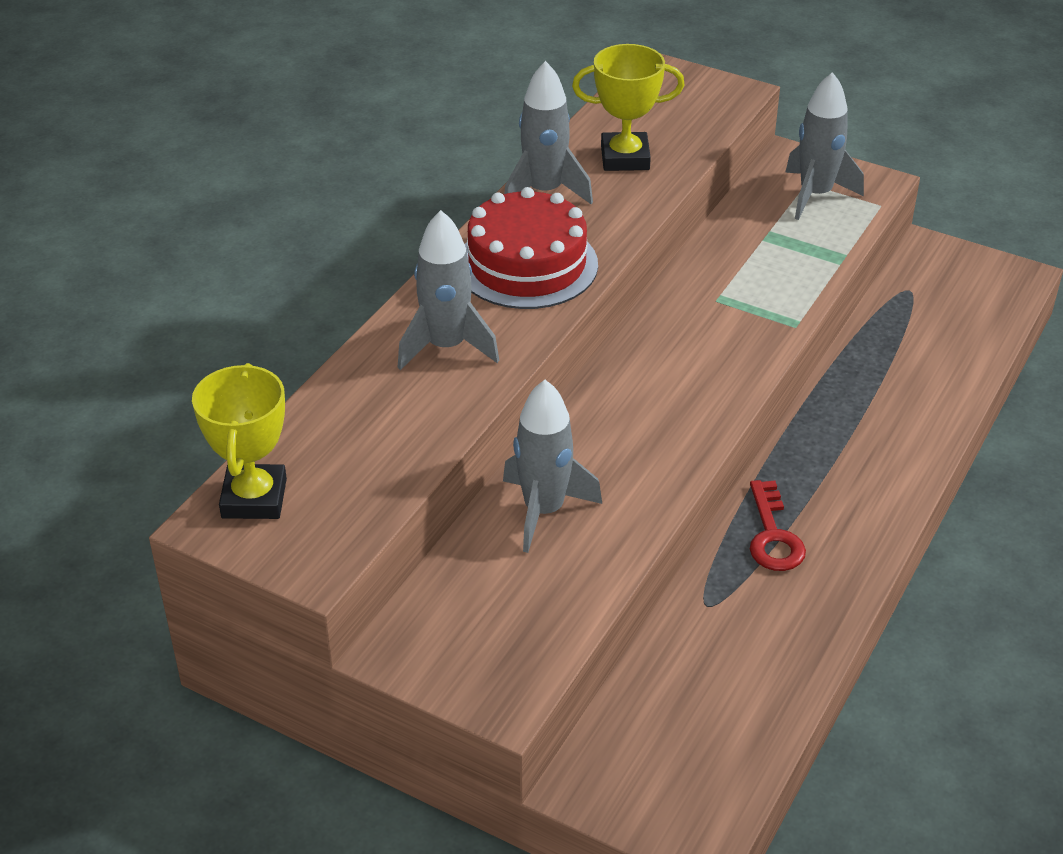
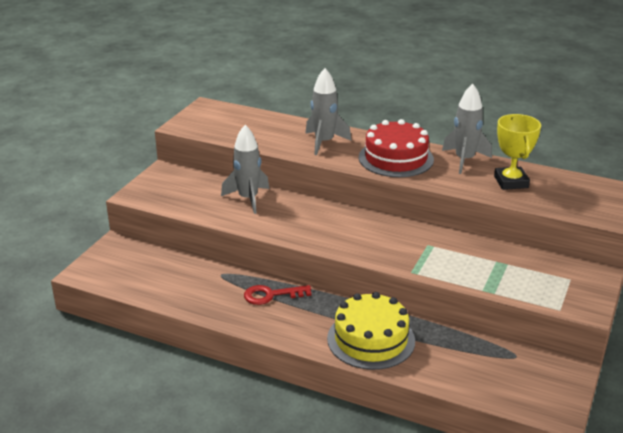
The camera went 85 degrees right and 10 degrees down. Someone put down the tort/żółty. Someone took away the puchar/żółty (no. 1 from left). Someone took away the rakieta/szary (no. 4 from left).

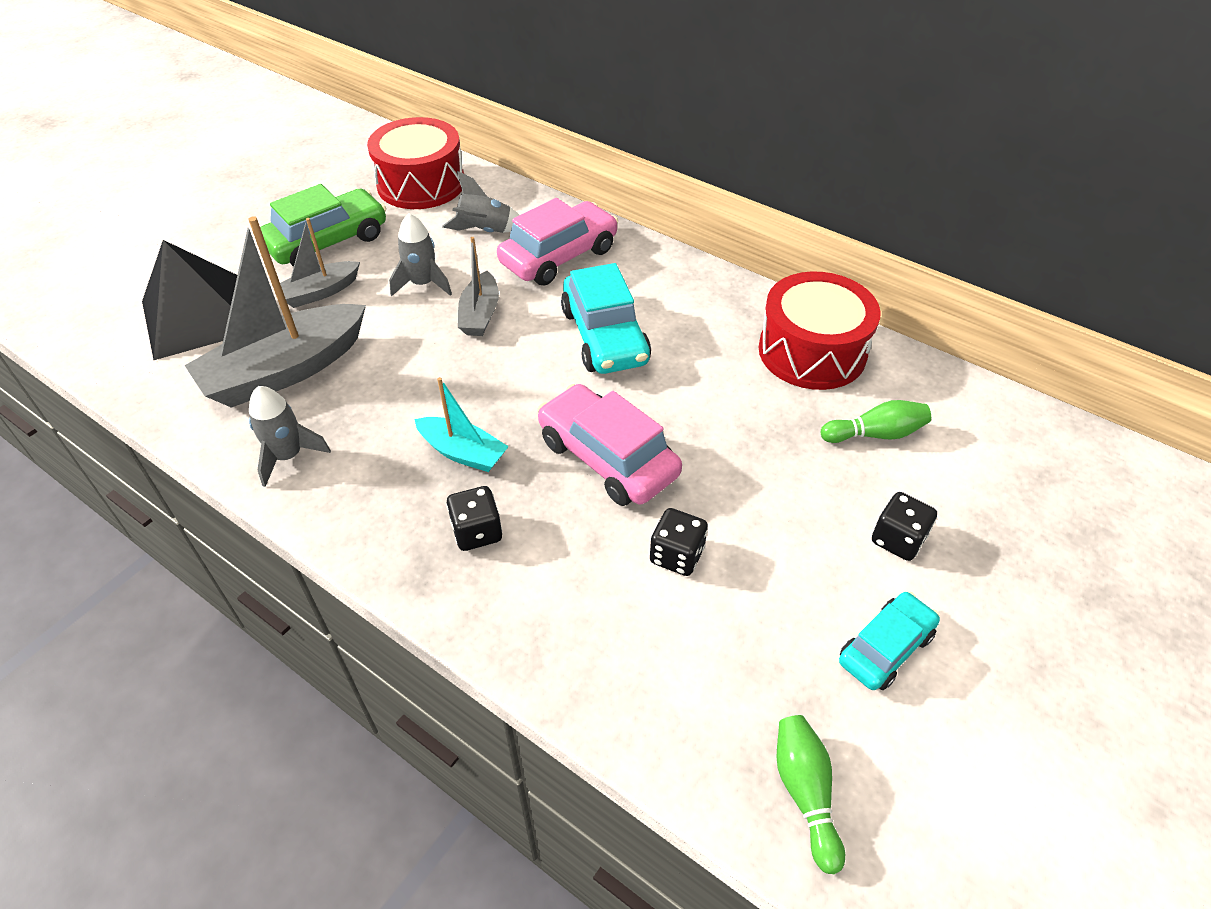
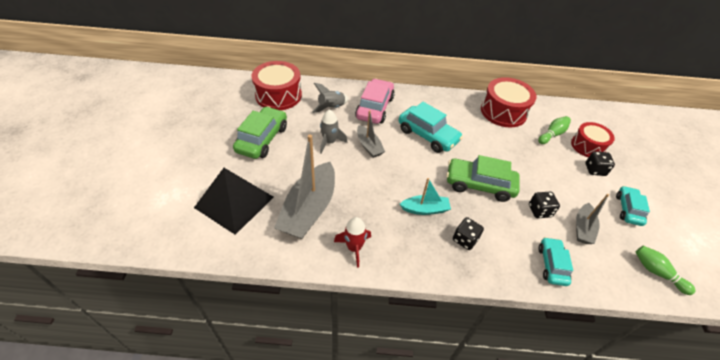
The camera went 35 degrees left and 0 degrees up. Someone repainted the rakieta/szary (no. 1 from left), which became the rakieta/czerwony. Someone repainted the samochód/różowy (no. 2 from left), which became the samochód/zielony (no. 2 from left). Someone put down the samochód/turkusowy (no. 2 from left). Someone put down the bęben/czerwony (no. 3 from left). Someone carried the łódka/szary (no. 2 from left in the first image).

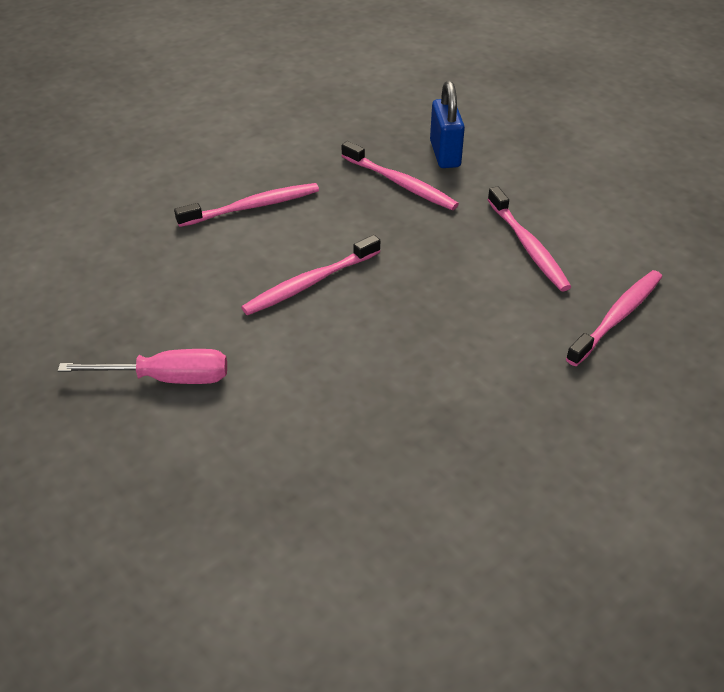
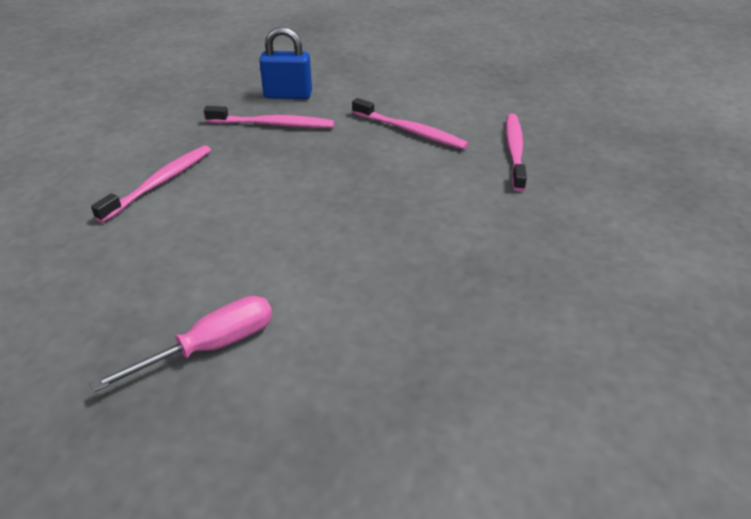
The camera went 35 degrees left and 5 degrees down. Someone rotated the kłódka/niebieski by 45 degrees counterclockwise. Someone took away the szczoteczka do zębów/różowy (no. 2 from left).

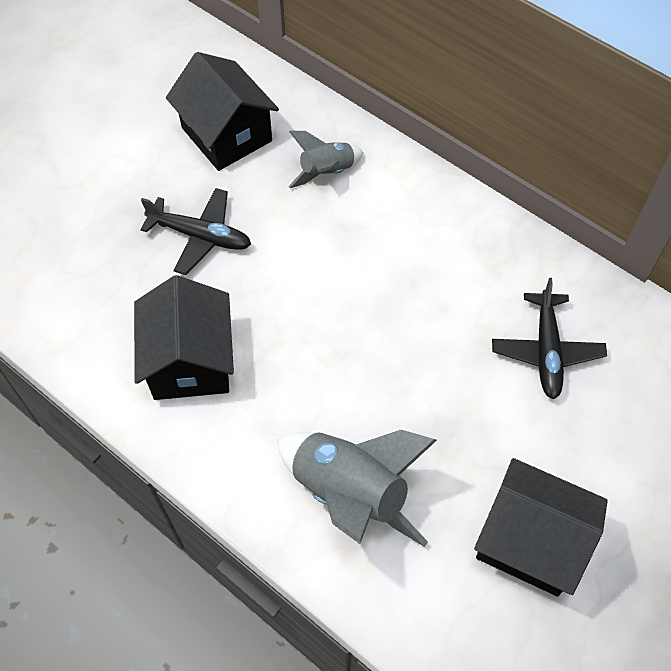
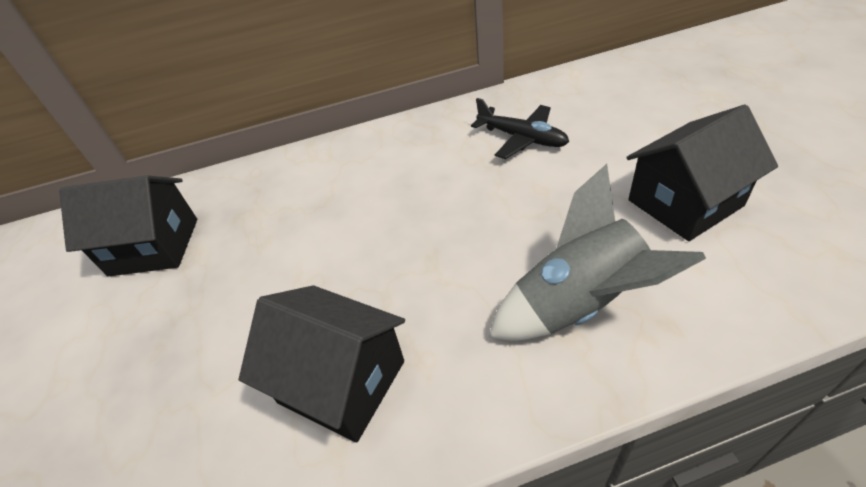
The camera went 50 degrees left and 15 degrees down. Someone took away the samolot/czarny (no. 1 from left). Someone took away the rakieta/szary (no. 1 from left).

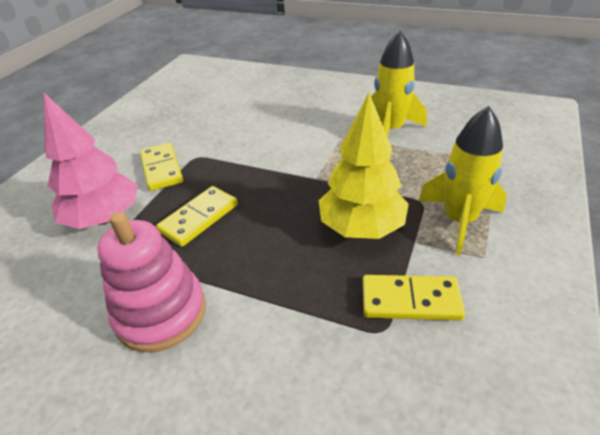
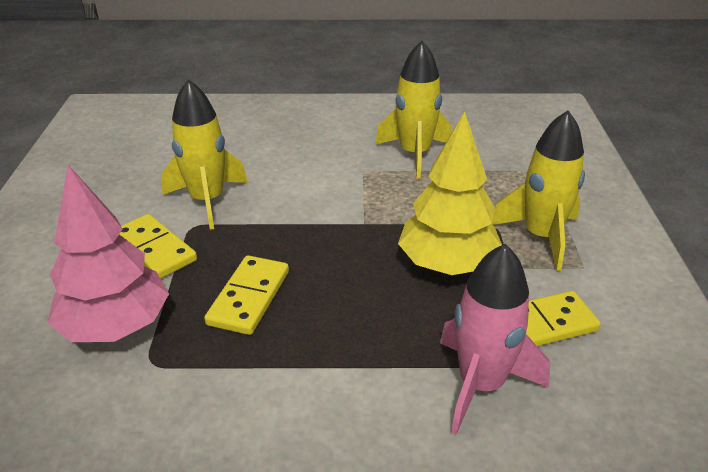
The camera went 25 degrees left and 5 degrees down. Someone put down the rakieta/żółty (no. 1 from left). Someone put down the rakieta/różowy. Someone took away the zabawka nakładanka/różowy.

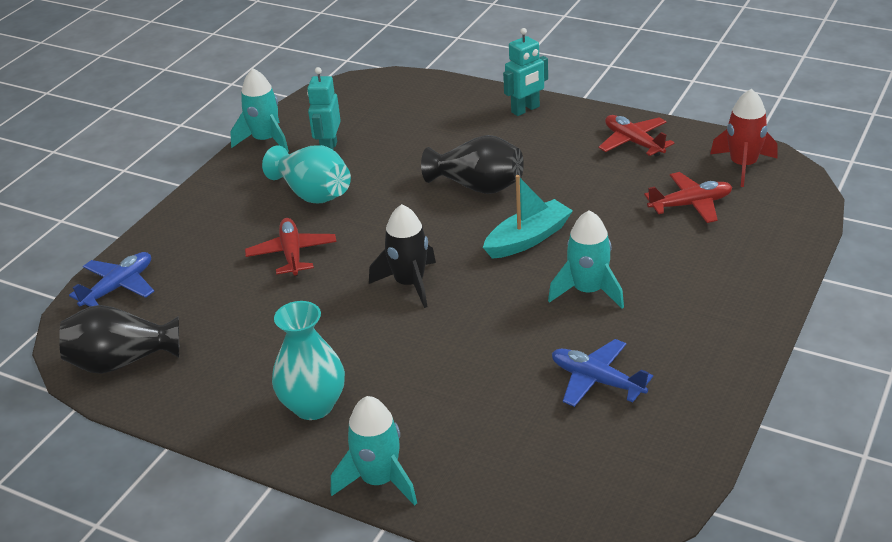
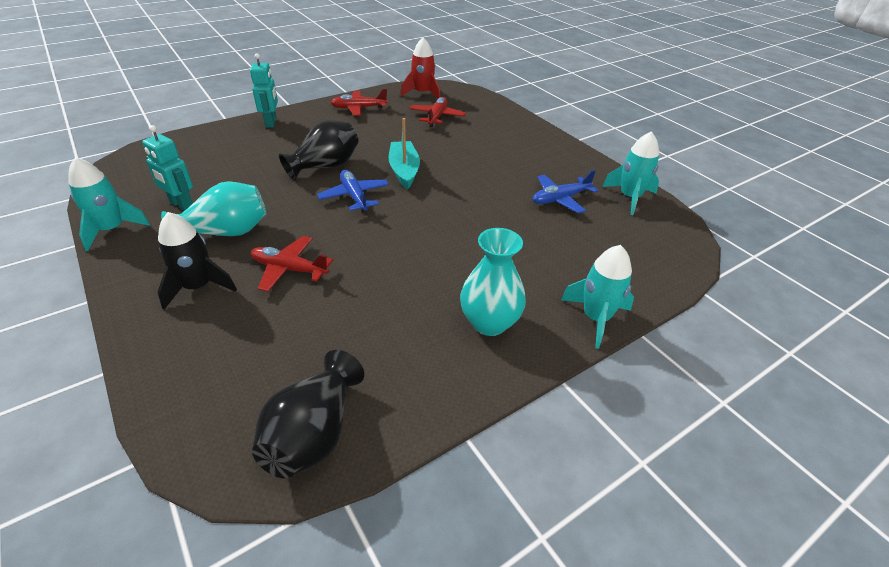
The camera went 65 degrees left and 5 degrees up. Someone carried the rakieta/czarny. Someone carried the samolot/niebieski (no. 1 from left). Someone carried the rakieta/turkusowy (no. 3 from left).

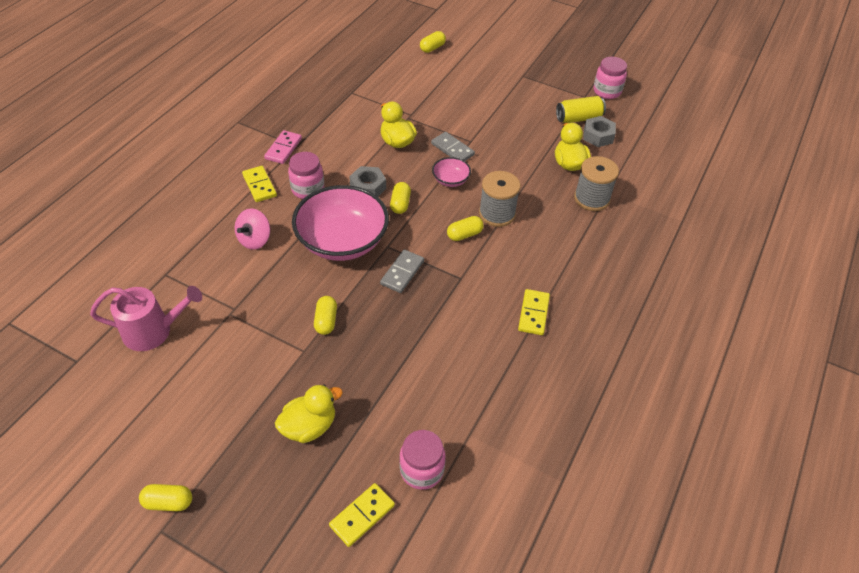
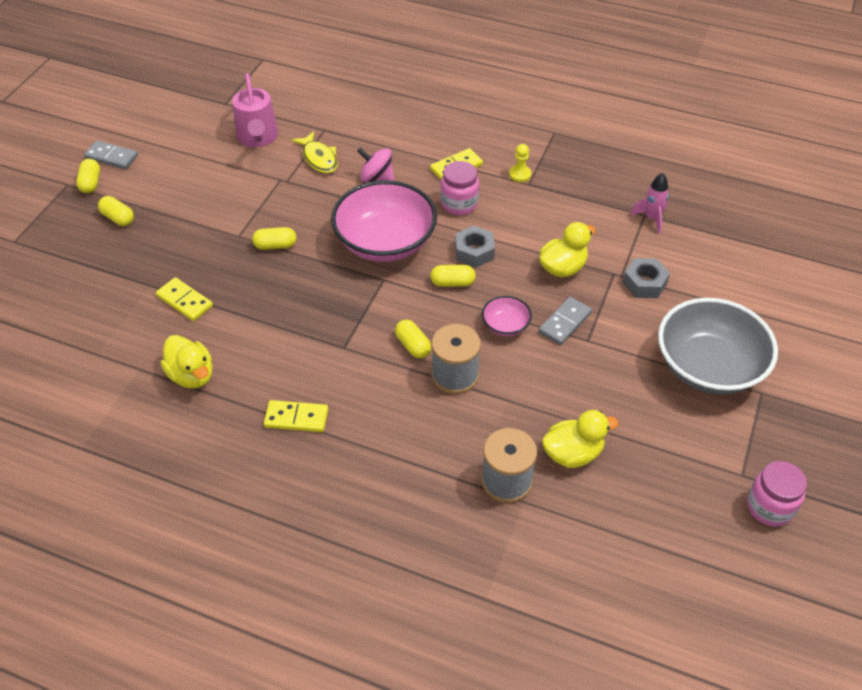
The camera went 85 degrees right and 0 degrees up. Someone carried the kostka domina/szary (no. 1 from left). Someone carried the kapsułka/żółty (no. 4 from left in the first image). Someone carried the kostka domina/żółty (no. 2 from left in the first image). Someone carried the kaczka/żółty (no. 1 from left). Someone put down the ryba/żółty. Someone swapped the kostka domina/różowy for the pionek/żółty. Someone carried the nakrętka/szary (no. 2 from left). Someone put down the rakieta/różowy. Someone put down the miska/szary. Someone took away the słoik/różowy (no. 2 from left). Someone took away the puszka/żółty.

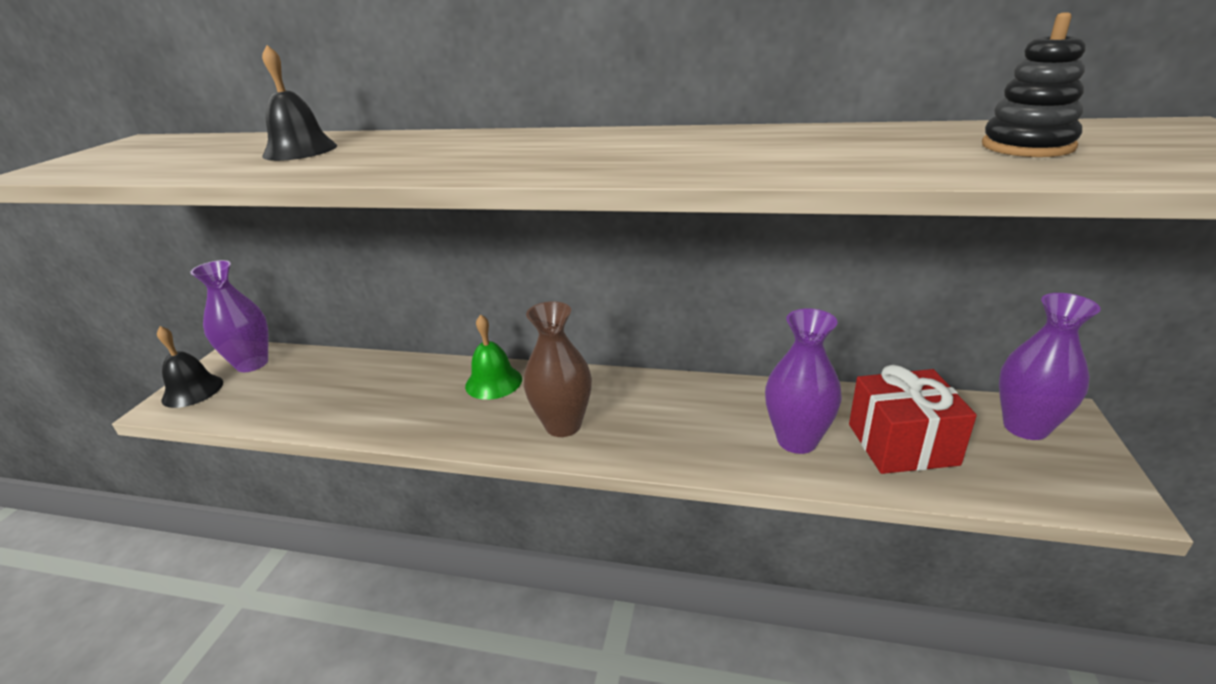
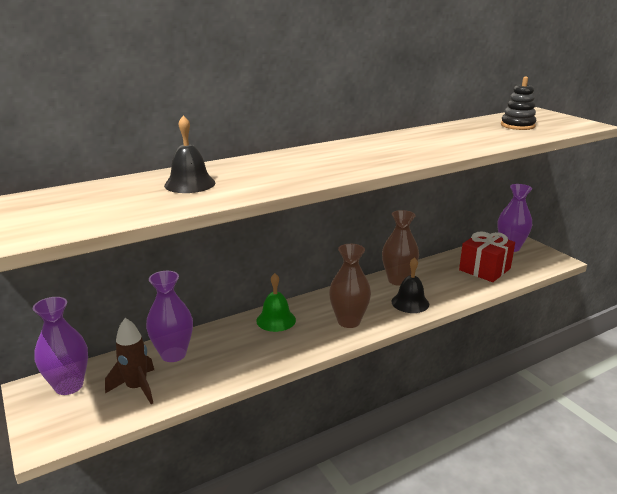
The camera went 45 degrees left and 5 degrees down. Someone put down the rakieta/brązowy. Someone carried the wazon/fioletowy (no. 2 from left). Someone put down the wazon/brązowy (no. 2 from left). Someone carried the dzwonek/czarny (no. 1 from left in the first image).

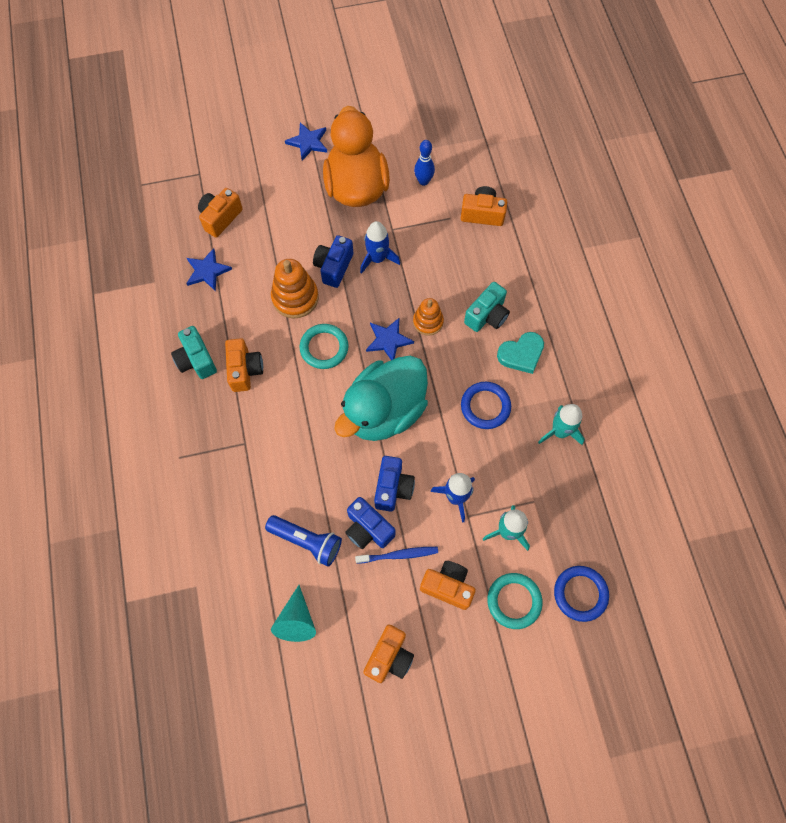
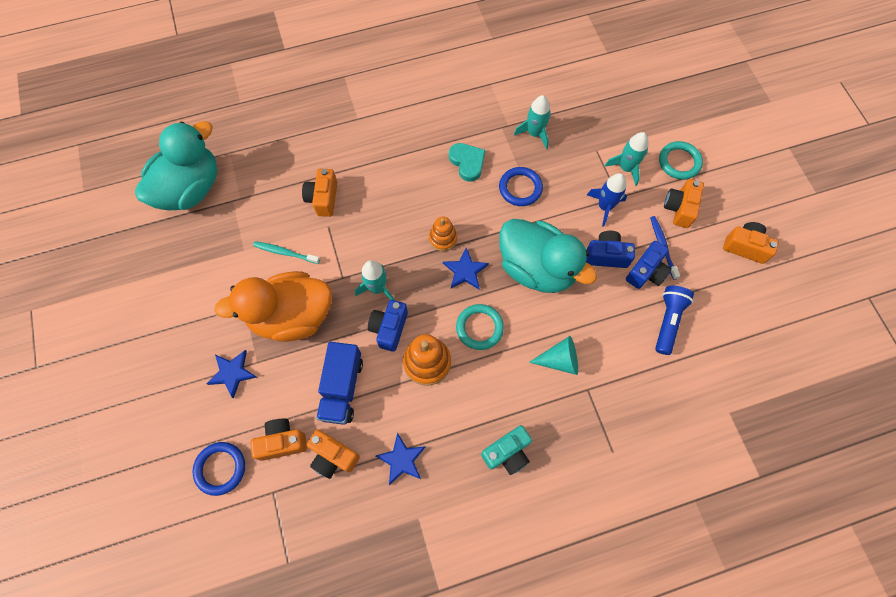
The camera went 95 degrees left and 0 degrees up. Someone put down the kaczka/turkusowy (no. 1 from left). Someone carried the pierścień/niebieski (no. 2 from left in the first image). Someone carried the aparat fotograficzny/pomarańczowy (no. 2 from left in the first image). Someone swapped the kręgiel/niebieski for the szczoteczka do zębów/turkusowy. Someone put down the ciężarówka/niebieski. Someone repainted the rakieta/niebieski (no. 1 from left), which became the rakieta/turkusowy (no. 1 from left). Someone rotated the aparat fotograficzny/niebieski (no. 1 from left) by 90 degrees clockwise. Someone carried the stożek/turkusowy. Someone took away the aparat fotograficzny/turkusowy (no. 2 from left).

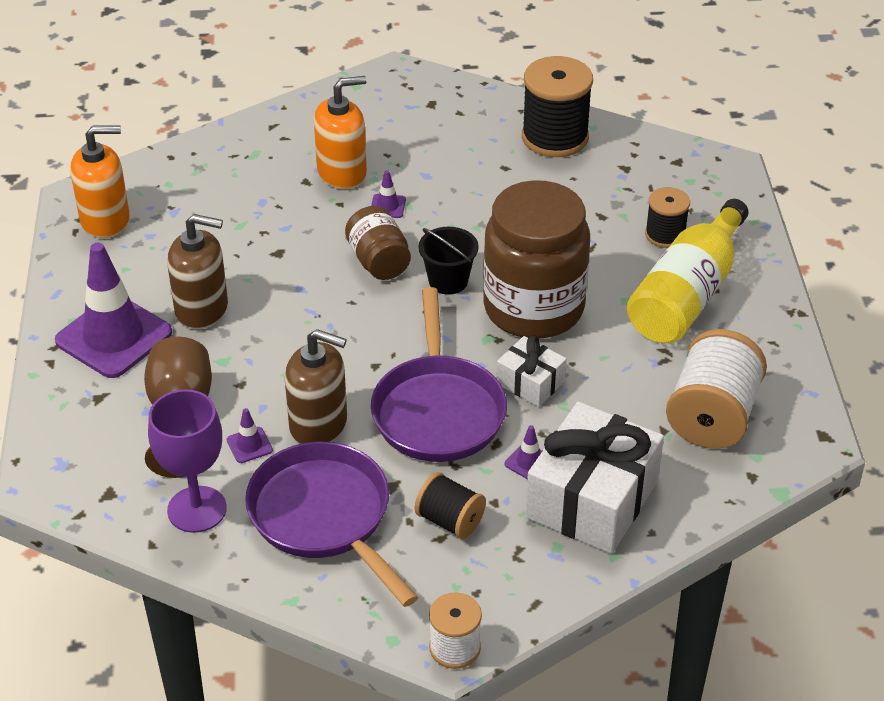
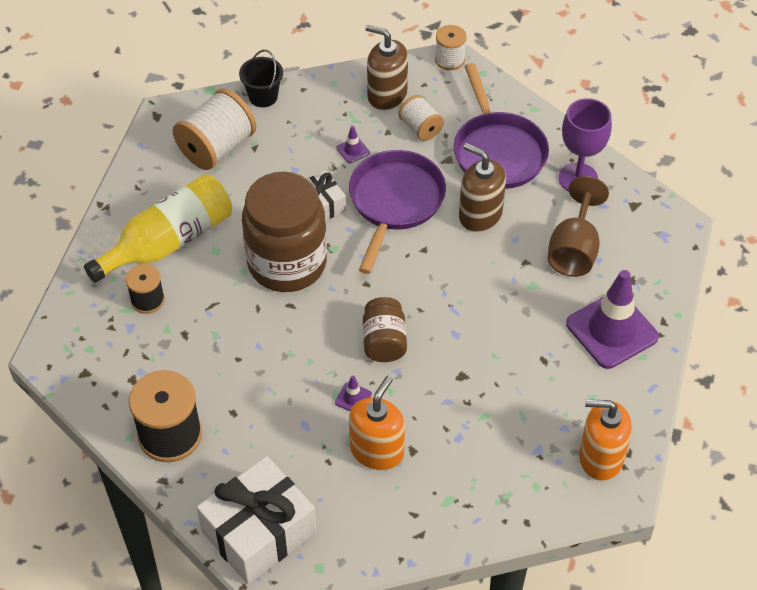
The camera went 160 degrees left and 10 degrees up. Someone carried the prezent/biały (no. 2 from left in the first image). Someone carried the wiadro/czarny. Someone rotated the dozownik mydła/pomarańczowy (no. 2 from left in the first image) by 120 degrees clockwise. Someone carried the dozownik mydła/brązowy (no. 1 from left). Someone repainted the szpulka/czarny (no. 1 from left), which became the szpulka/biały (no. 2 from left). Someone took away the pachołek/fioletowy (no. 2 from left).

